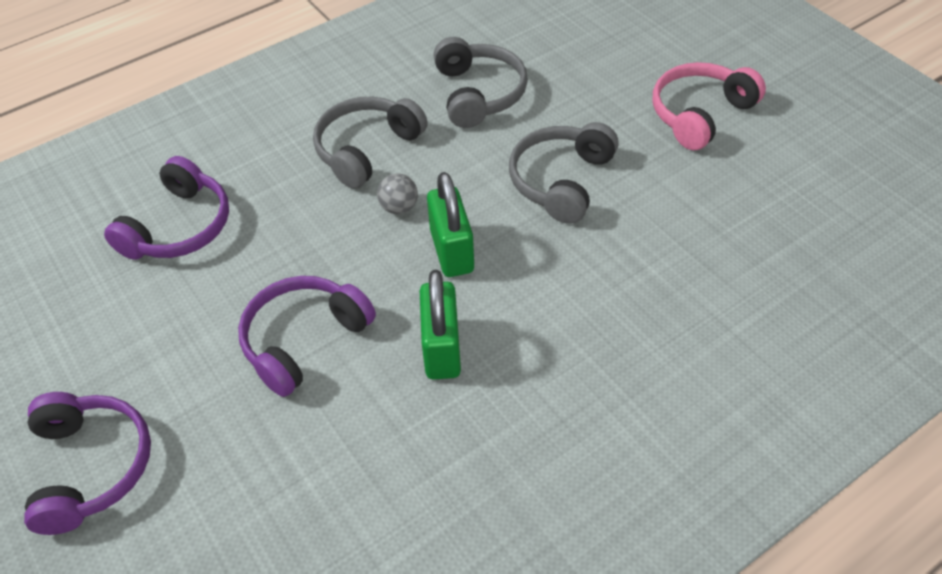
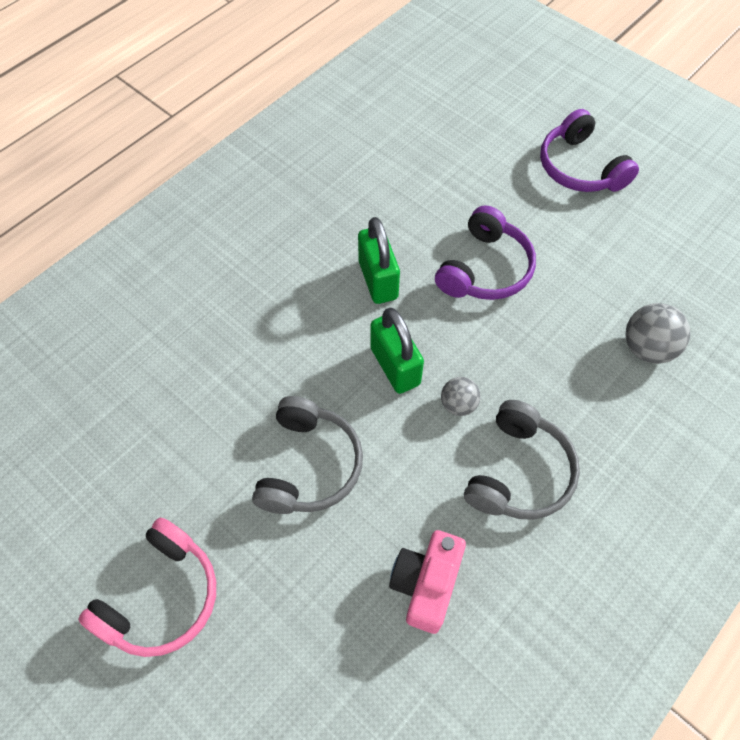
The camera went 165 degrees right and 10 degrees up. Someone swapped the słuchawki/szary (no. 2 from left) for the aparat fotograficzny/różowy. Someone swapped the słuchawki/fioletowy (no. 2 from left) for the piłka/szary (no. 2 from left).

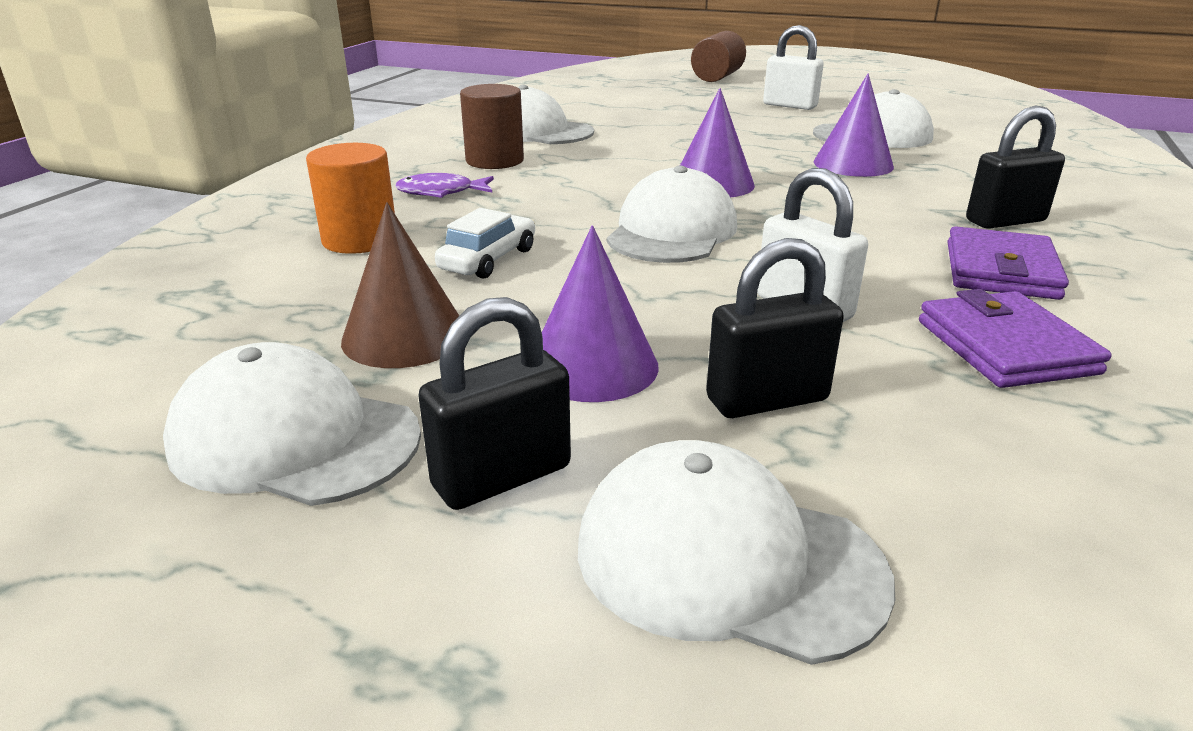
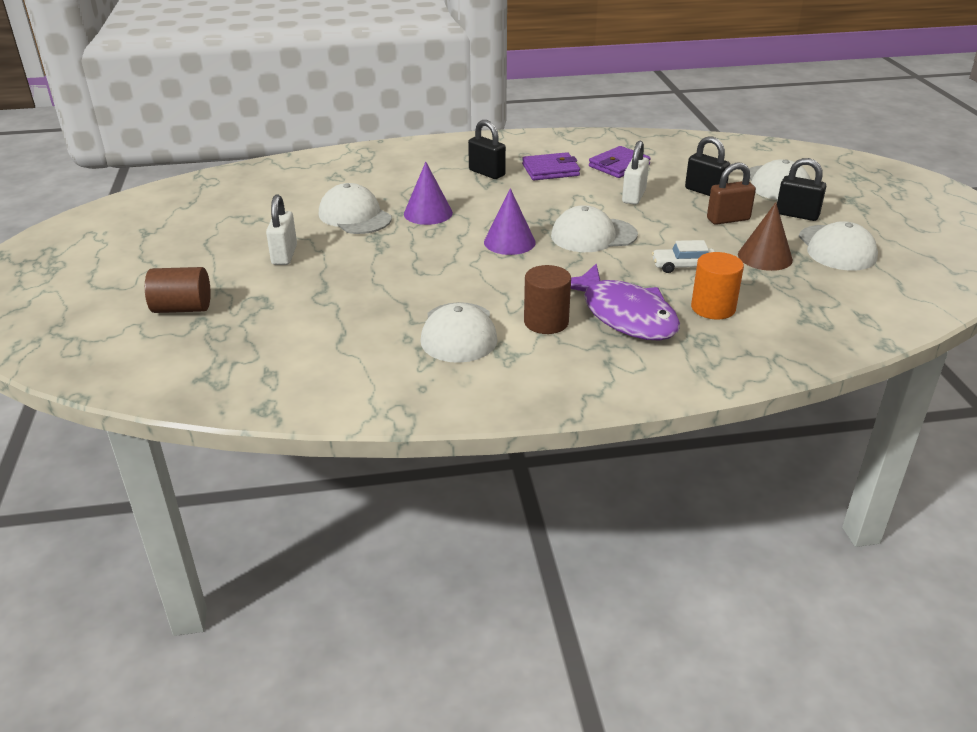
The camera went 120 degrees left and 5 degrees up. Someone scaled the ryba/fioletowy by 2.21. Someone swapped the stożek/fioletowy (no. 1 from left) for the kłódka/brązowy.

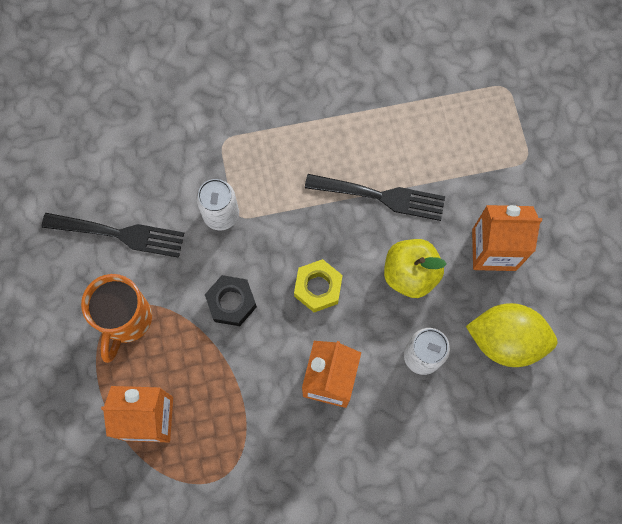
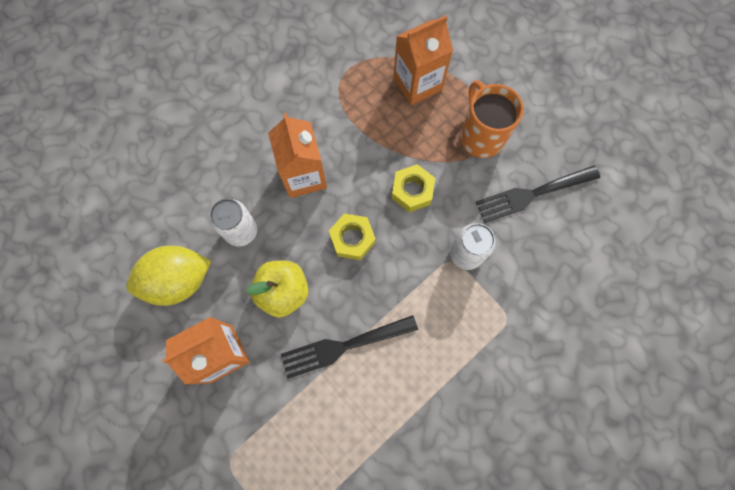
The camera went 150 degrees right and 0 degrees up. Someone repainted the nakrętka/czarny, which became the nakrętka/żółty (no. 2 from left).

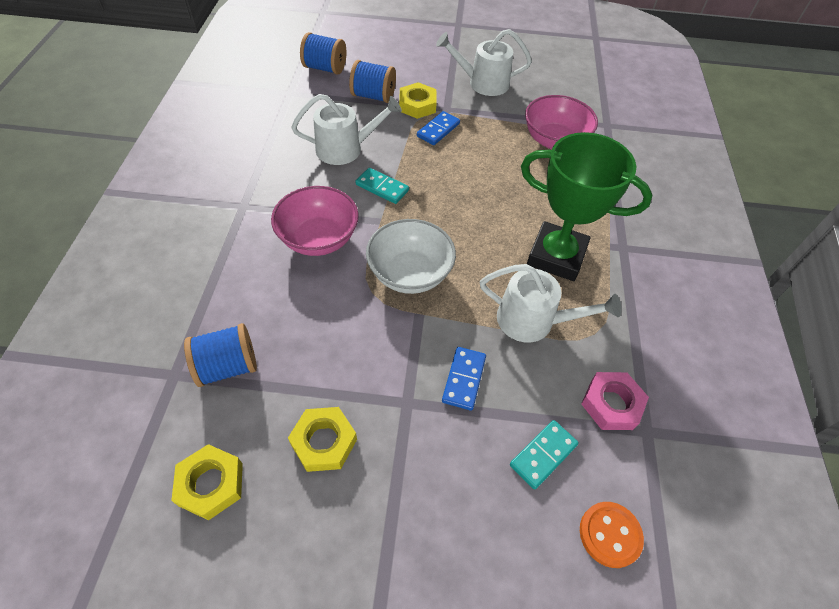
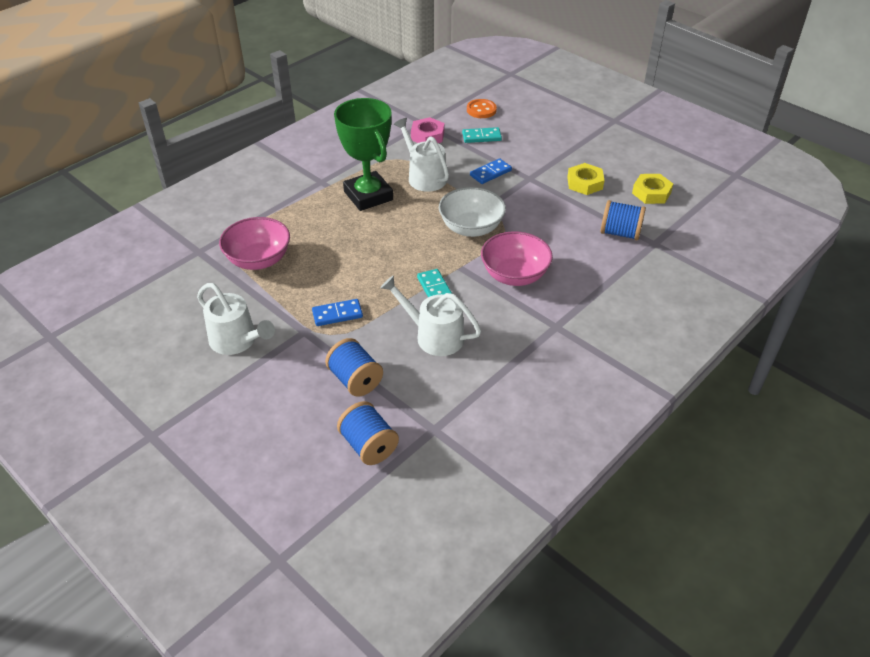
The camera went 140 degrees left and 10 degrees down. Someone took away the nakrętka/żółty (no. 3 from left).

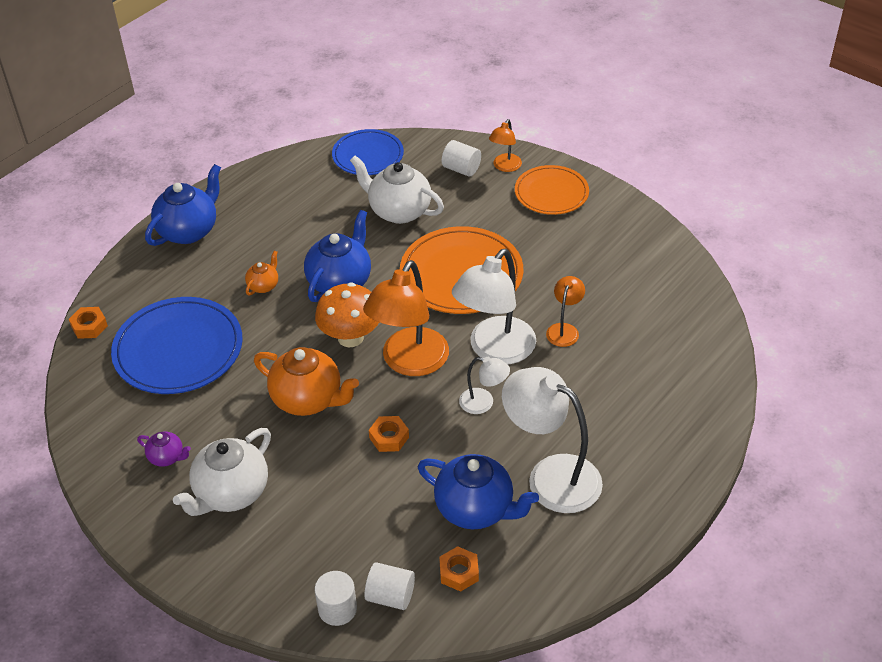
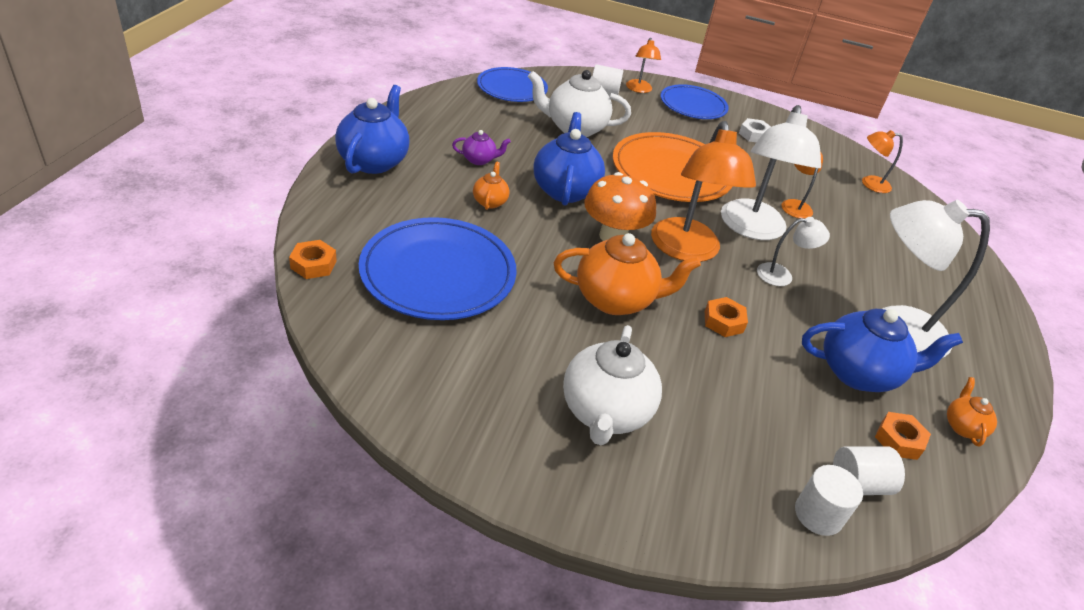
The camera went 30 degrees left and 5 degrees down. Someone carried the imbryk/fioletowy. Someone repainted the talerz/pomarańczowy (no. 2 from left), which became the talerz/niebieski (no. 3 from left). Someone put down the nakrętka/biały. Someone put down the lampka/pomarańczowy (no. 4 from left). Someone put down the imbryk/pomarańczowy (no. 3 from left).

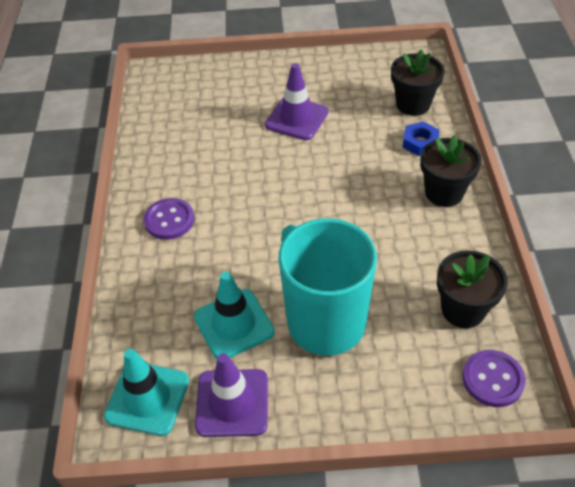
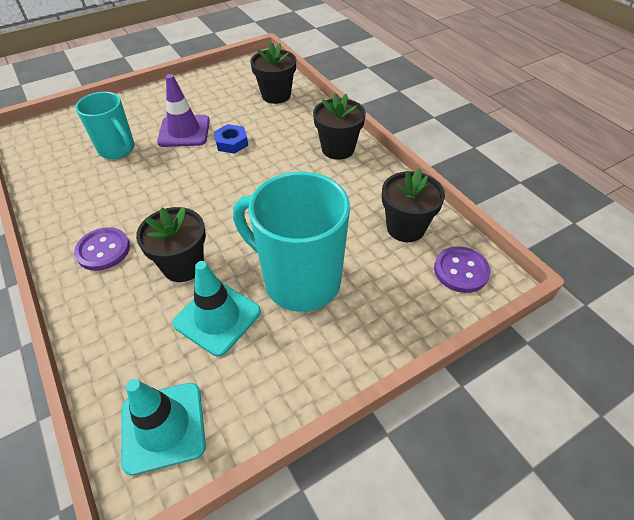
The camera went 30 degrees left and 0 degrees up. Someone put down the kubek/turkusowy (no. 1 from left). Someone put down the doniczka/czarny (no. 1 from left). Someone carried the nakrętka/niebieski. Someone took away the pachołek/fioletowy (no. 1 from left).

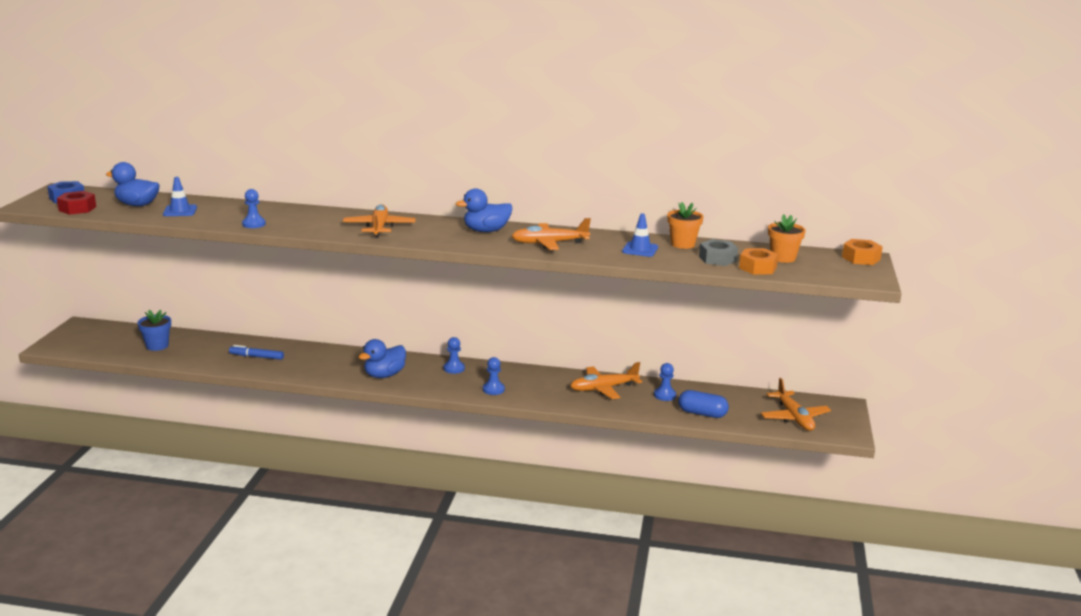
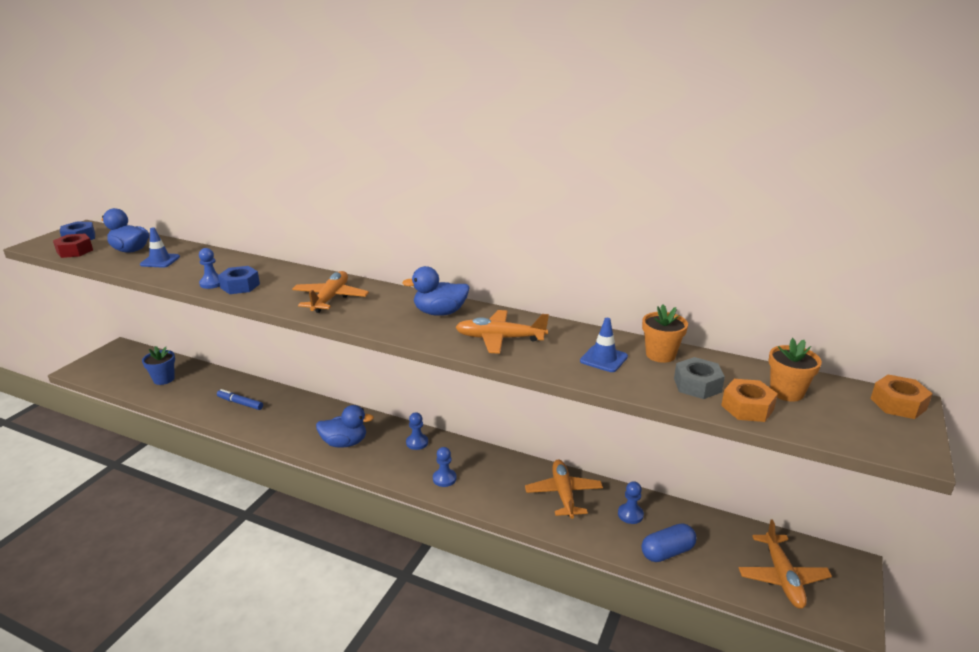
The camera went 15 degrees right and 5 degrees up. Someone put down the nakrętka/niebieski (no. 2 from left). Someone rotated the kaczka/niebieski (no. 2 from left) by 150 degrees counterclockwise. Someone rotated the samolot/pomarańczowy (no. 3 from left) by 90 degrees clockwise. Someone rotated the kapsułka/niebieski by 60 degrees counterclockwise.

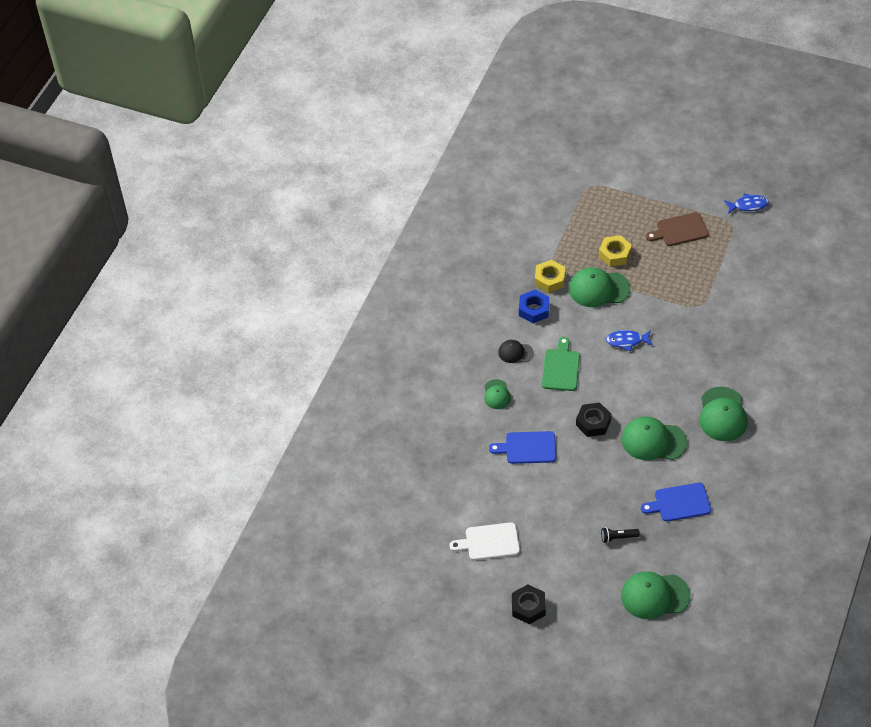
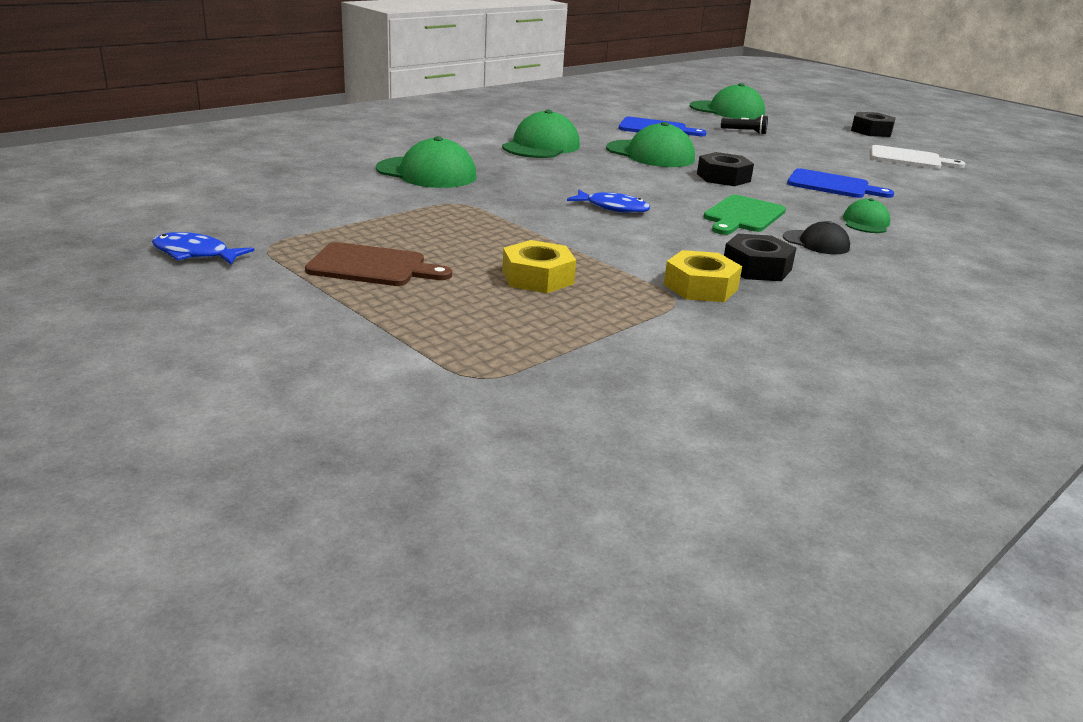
The camera went 160 degrees left and 25 degrees down. Someone carried the czapka/zielony (no. 2 from left in the first image). Someone repainted the nakrętka/niebieski, which became the nakrętka/czarny (no. 2 from left).

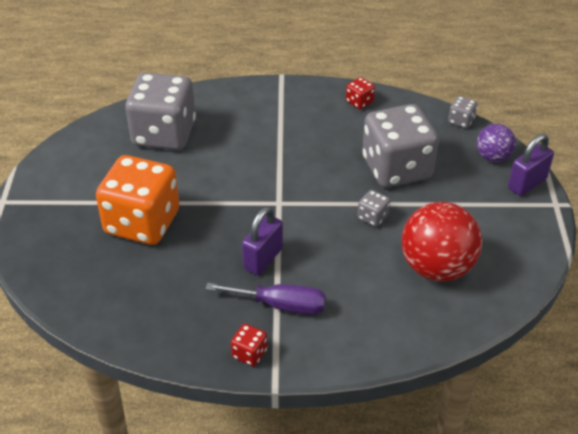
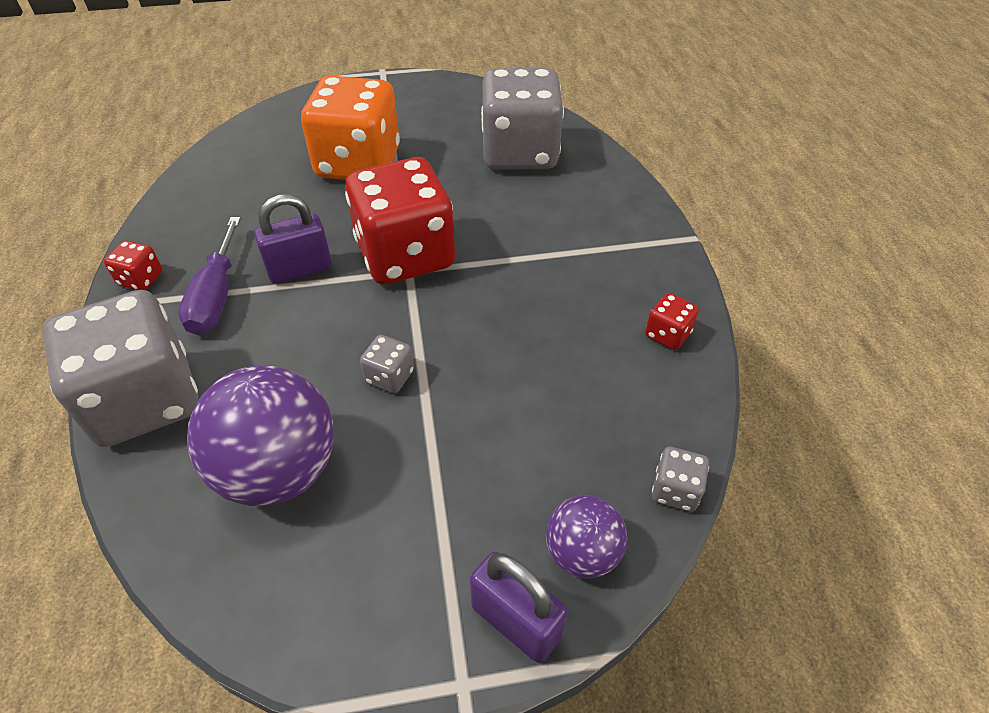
The camera went 80 degrees right and 5 degrees up. Someone carried the kostka do gry/szary (no. 3 from left in the first image). Someone repainted the piłka/czerwony, which became the piłka/fioletowy (no. 1 from left). Someone rotated the kłódka/fioletowy (no. 1 from left) by 45 degrees counterclockwise. Someone put down the kostka do gry/czerwony (no. 2 from left).

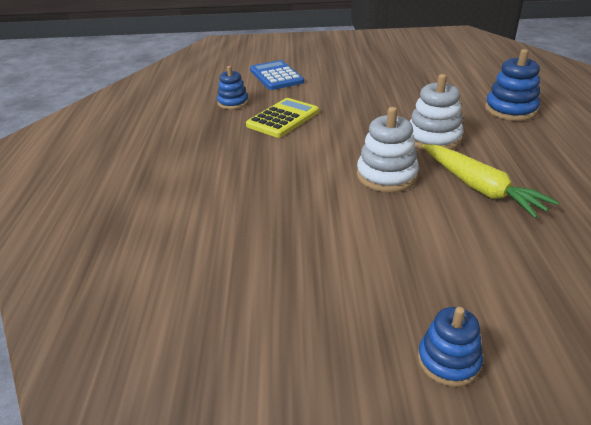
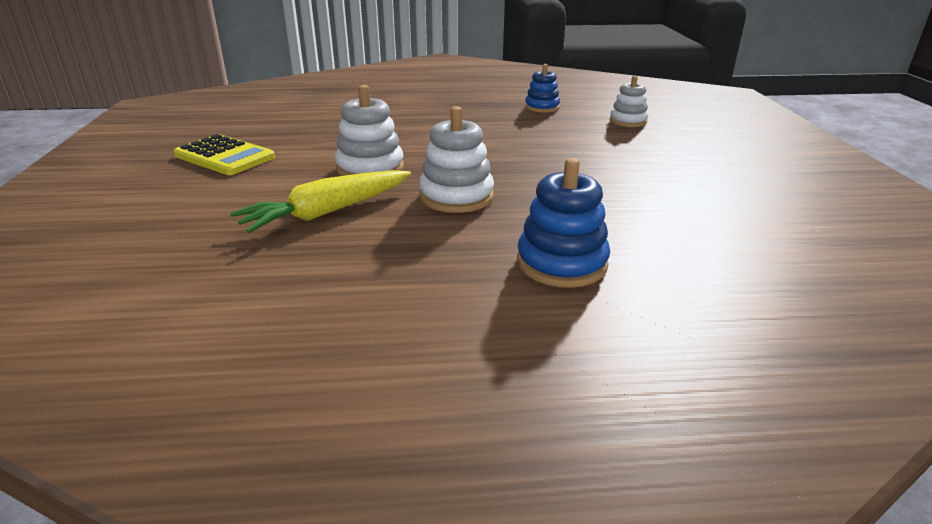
The camera went 85 degrees right and 5 degrees down. Someone carried the kalkulator/żółty. Someone swapped the kalkulator/niebieski for the zabawka nakładanka/biały (no. 3 from left). Someone took away the zabawka nakładanka/niebieski (no. 2 from left).

